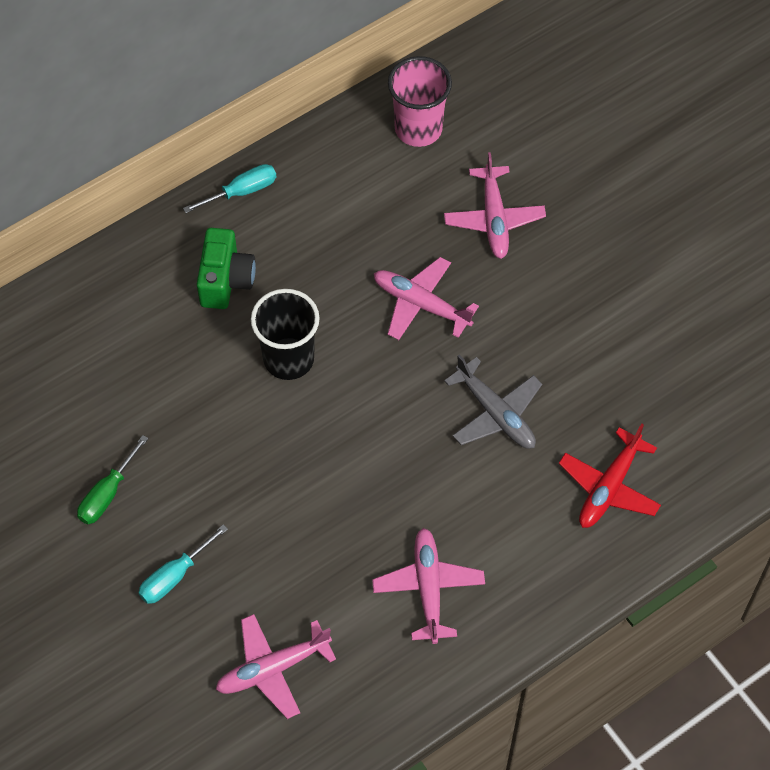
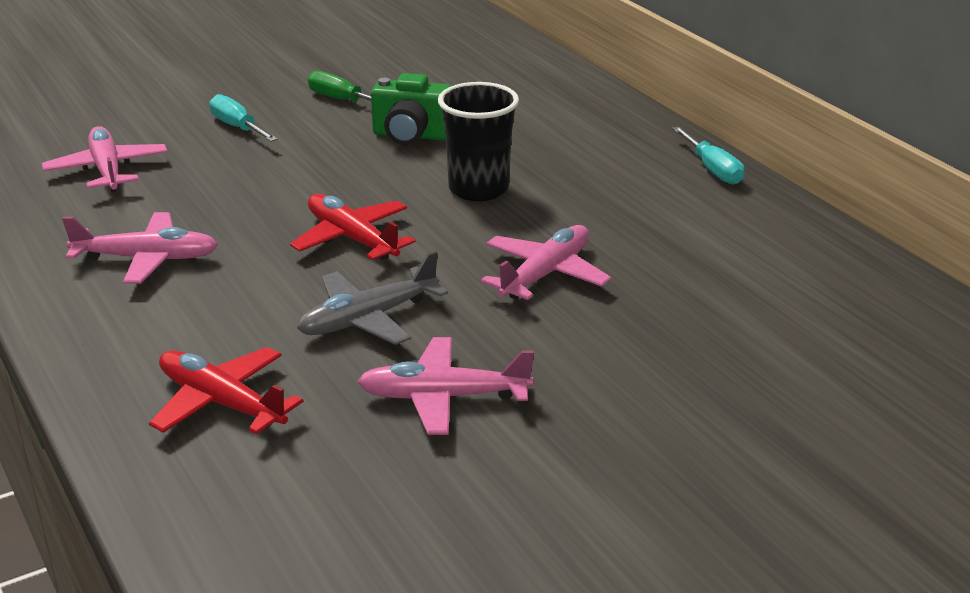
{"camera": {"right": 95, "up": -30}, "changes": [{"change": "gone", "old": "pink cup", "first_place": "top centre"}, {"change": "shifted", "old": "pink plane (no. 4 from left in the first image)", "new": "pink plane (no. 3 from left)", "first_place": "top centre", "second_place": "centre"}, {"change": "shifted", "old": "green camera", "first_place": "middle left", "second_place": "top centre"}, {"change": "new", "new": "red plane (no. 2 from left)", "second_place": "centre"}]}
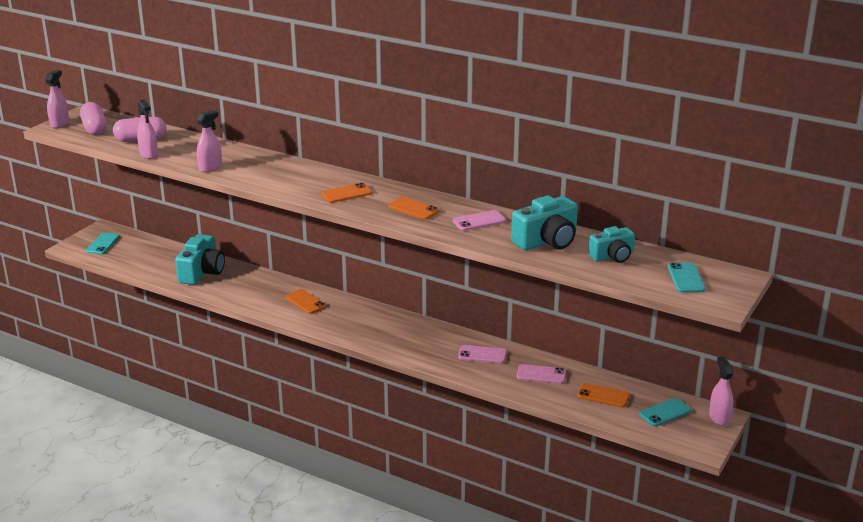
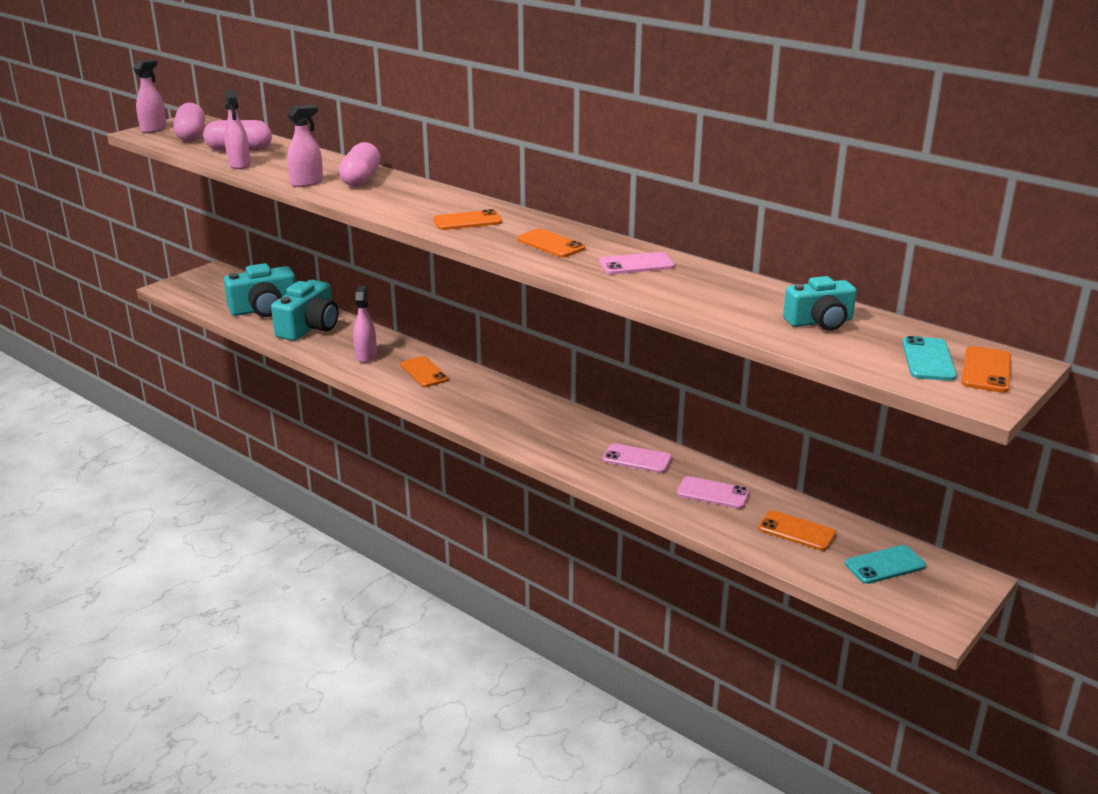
{"camera": {"right": 10, "up": 0}, "changes": [{"change": "shifted", "old": "turquoise camera (no. 2 from left in the first image)", "new": "turquoise camera (no. 1 from left)", "first_place": "centre", "second_place": "middle left"}, {"change": "gone", "old": "turquoise phone (no. 1 from left)", "first_place": "middle left"}, {"change": "shifted", "old": "pink spray bottle (no. 4 from left)", "first_place": "bottom right", "second_place": "middle left"}, {"change": "new", "new": "pink capsule (no. 3 from left)", "second_place": "top left"}, {"change": "new", "new": "orange phone (no. 5 from left)", "second_place": "middle right"}]}
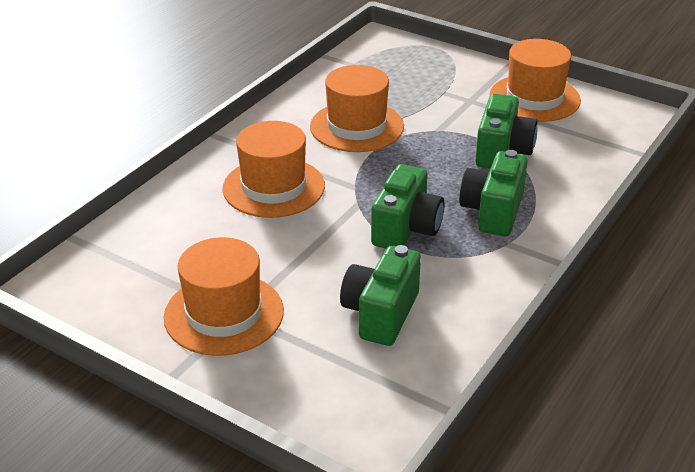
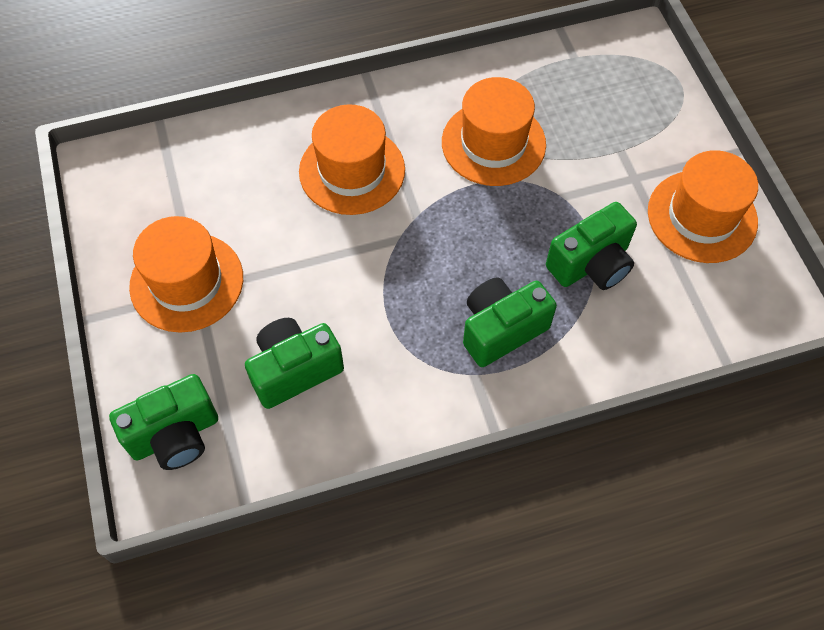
{"camera": {"right": 40, "up": 25}, "changes": [{"change": "shifted", "old": "green camera (no. 2 from left in the first image)", "new": "green camera (no. 1 from left)", "first_place": "centre", "second_place": "bottom left"}]}
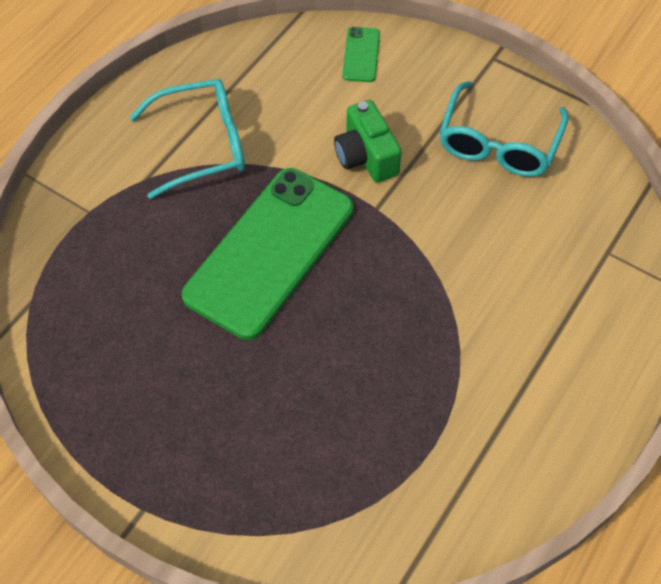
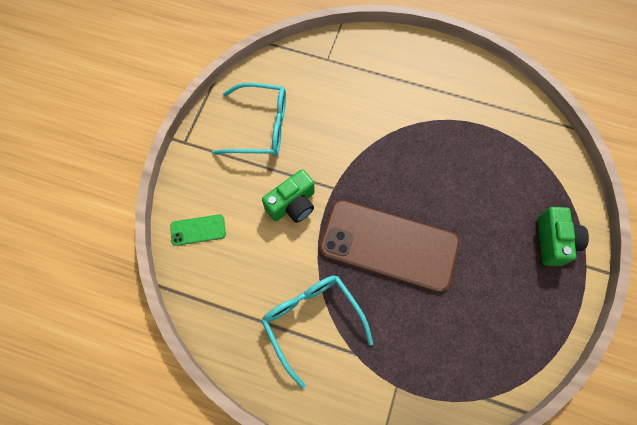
{"camera": {"right": -105, "up": 10}, "changes": [{"change": "repainted", "old": "green phone (no. 1 from left)", "new": "brown phone", "first_place": "centre", "second_place": "centre"}, {"change": "new", "new": "green camera (no. 2 from left)", "second_place": "middle right"}]}
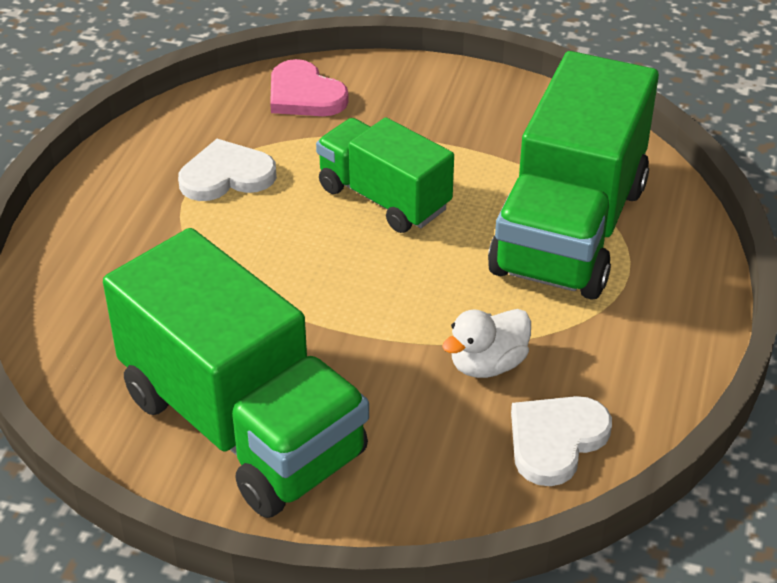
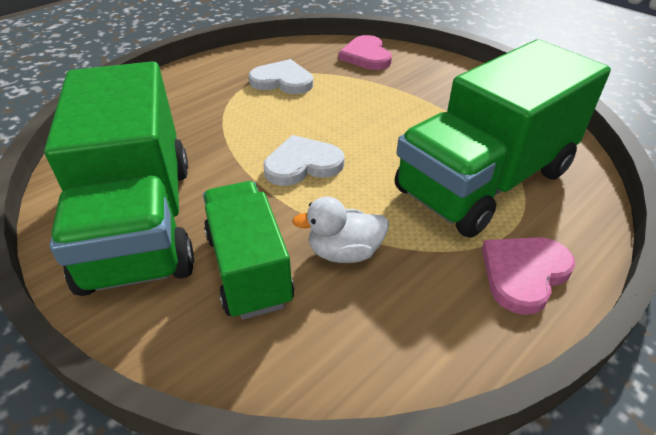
{"camera": {"right": 30, "up": 0}, "changes": [{"change": "shifted", "old": "green truck (no. 2 from left)", "first_place": "top centre", "second_place": "centre"}, {"change": "shifted", "old": "white heart (no. 2 from left)", "first_place": "bottom right", "second_place": "centre"}, {"change": "new", "new": "pink heart (no. 2 from left)", "second_place": "middle right"}]}
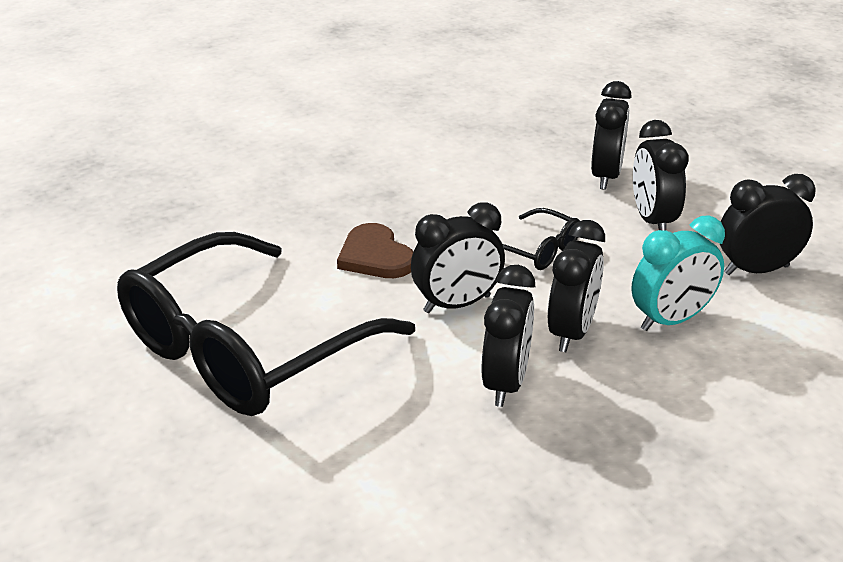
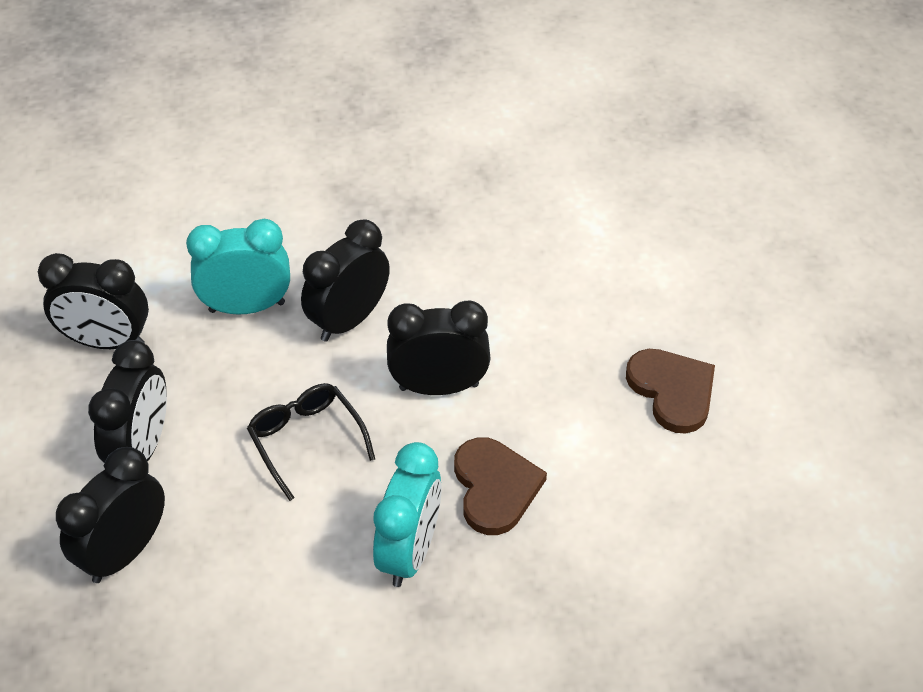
{"camera": {"right": -160, "up": 15}, "changes": [{"change": "swapped", "old": "black glasses (no. 1 from left)", "new": "brown heart (no. 2 from left)", "first_place": "middle left", "second_place": "middle right"}, {"change": "gone", "old": "black clock (no. 2 from left)", "first_place": "centre"}, {"change": "new", "new": "turquoise clock (no. 2 from left)", "second_place": "bottom centre"}]}
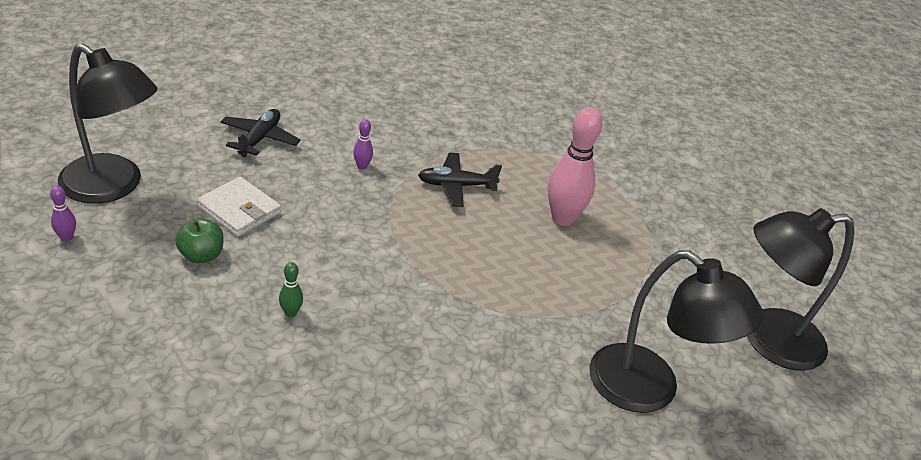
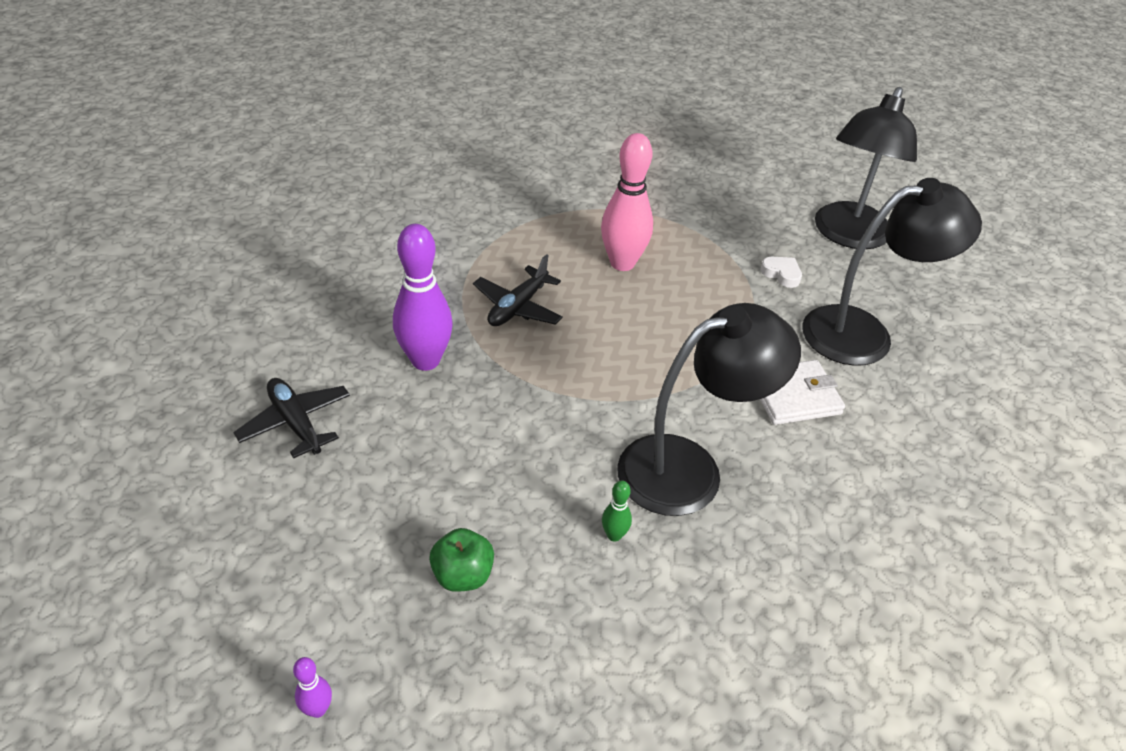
{"camera": {"right": -50, "up": 5}, "changes": [{"change": "shifted", "old": "black lamp (no. 1 from left)", "first_place": "top left", "second_place": "centre"}, {"change": "scaled", "old": "purple bowling pin (no. 2 from left)", "first_place": "top centre", "second_place": "centre", "factor": 2.27}, {"change": "shifted", "old": "white wallet", "first_place": "middle left", "second_place": "middle right"}, {"change": "new", "new": "white heart", "second_place": "middle right"}]}
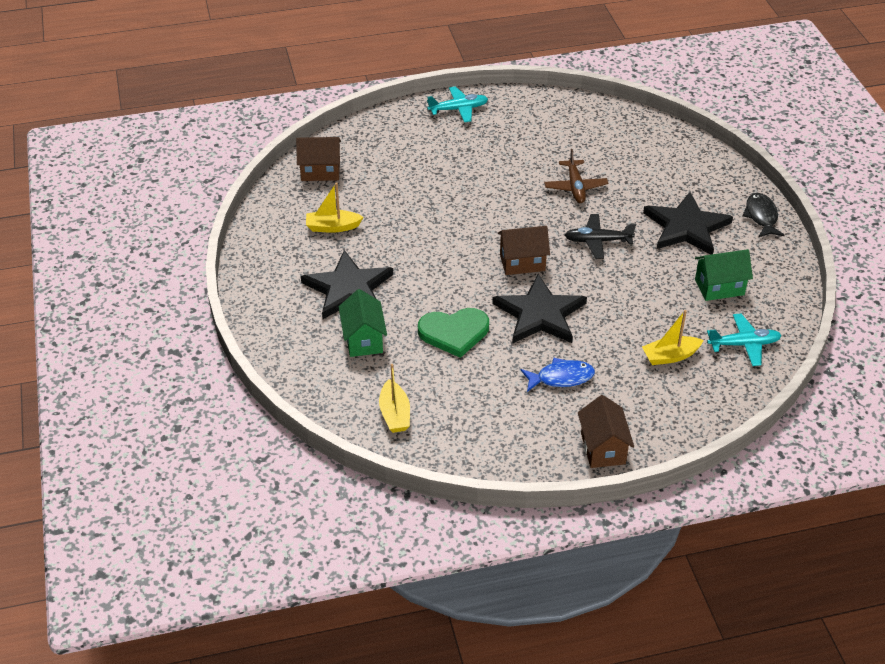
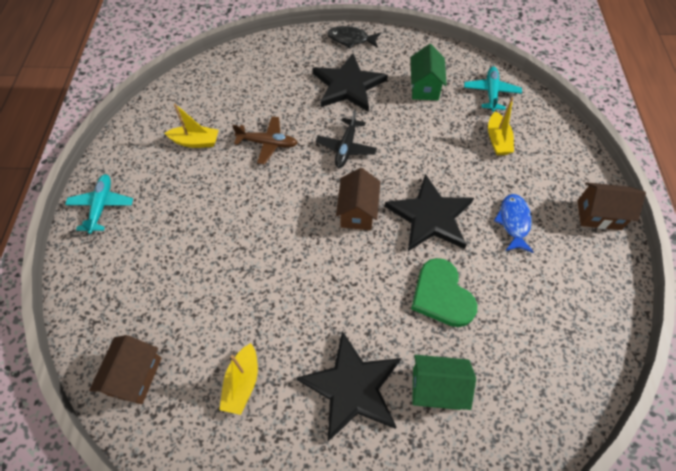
{"camera": {"right": -75, "up": 15}, "changes": [{"change": "rotated", "old": "green heart", "first_place": "centre", "second_place": "centre", "degrees": 150}, {"change": "shifted", "old": "yellow boat (no. 2 from left in the first image)", "new": "yellow boat (no. 1 from left)", "first_place": "centre", "second_place": "top left"}]}
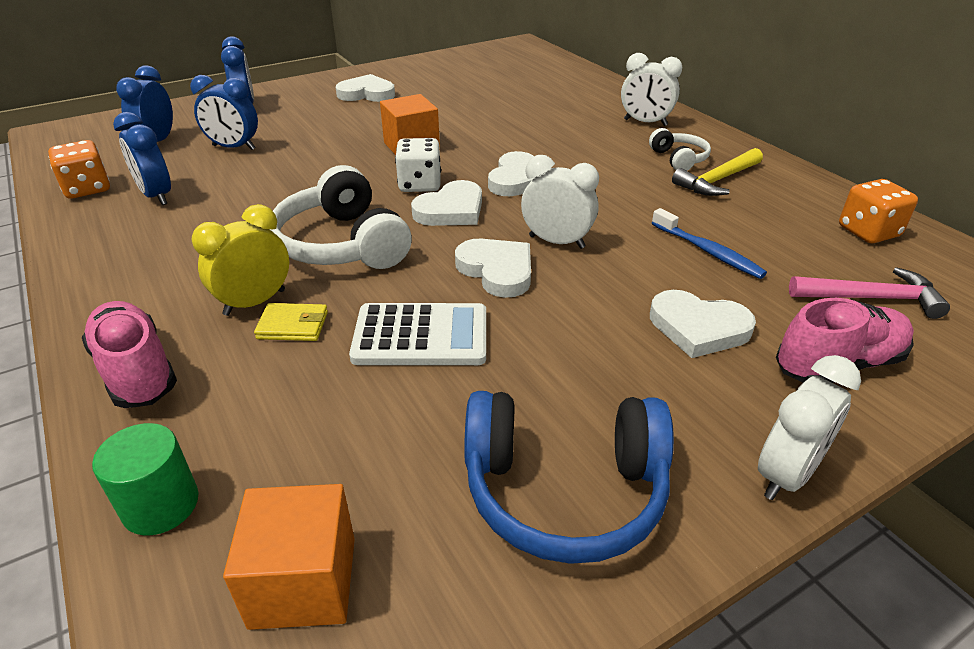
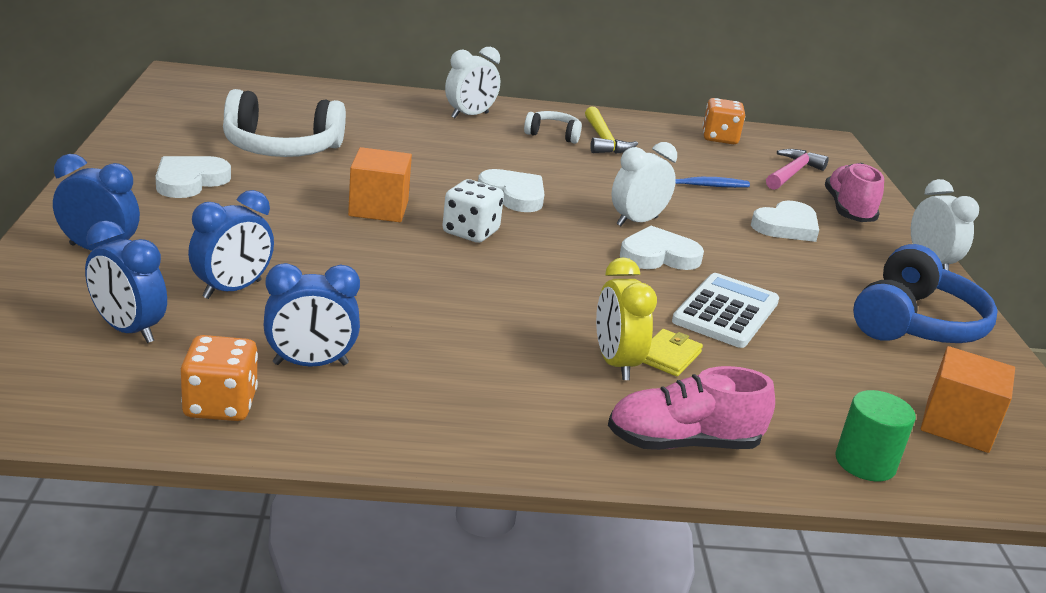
{"camera": {"right": -65, "up": -10}, "changes": [{"change": "shifted", "old": "white headphones (no. 1 from left)", "first_place": "centre", "second_place": "top left"}, {"change": "gone", "old": "white heart (no. 2 from left)", "first_place": "top centre"}]}
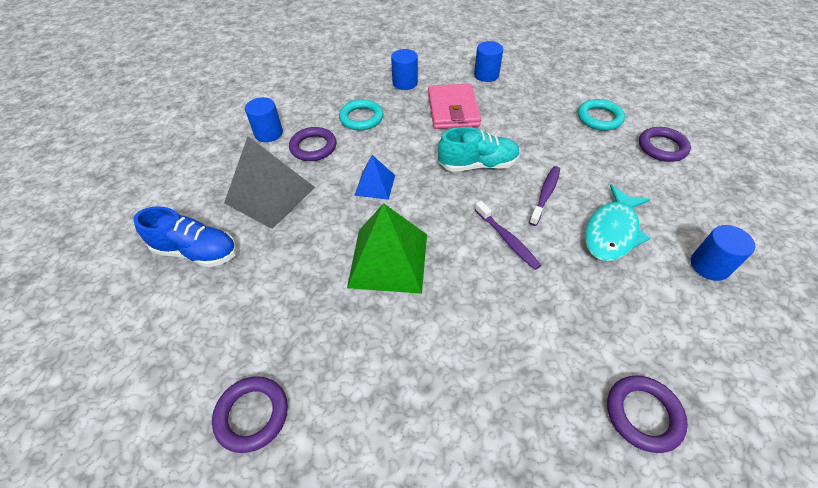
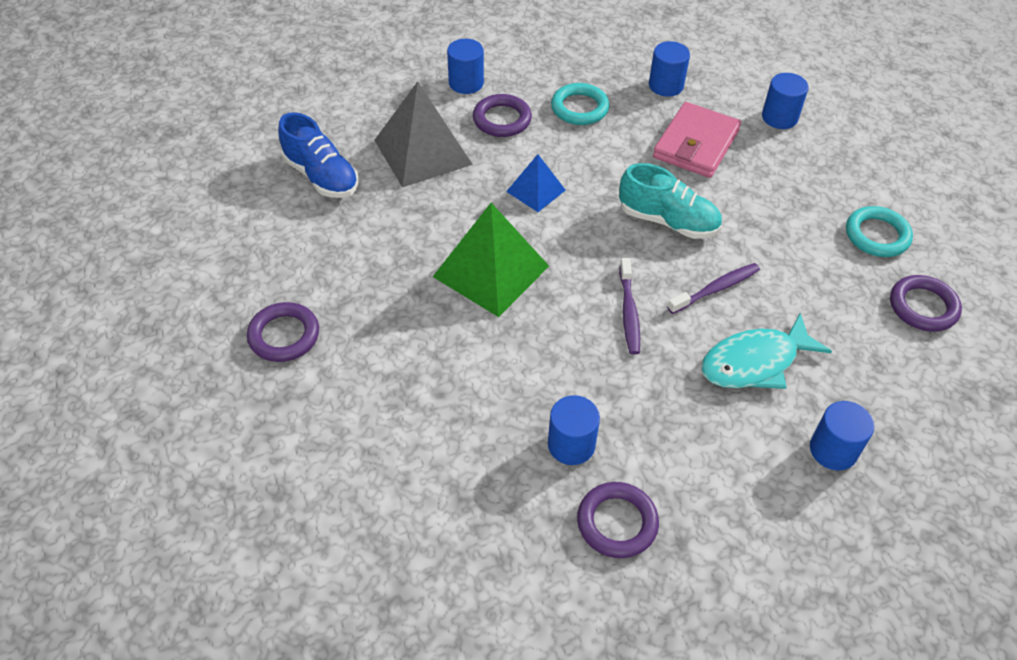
{"camera": {"right": 30, "up": 0}, "changes": [{"change": "new", "new": "blue cylinder (no. 2 from left)", "second_place": "centre"}]}
